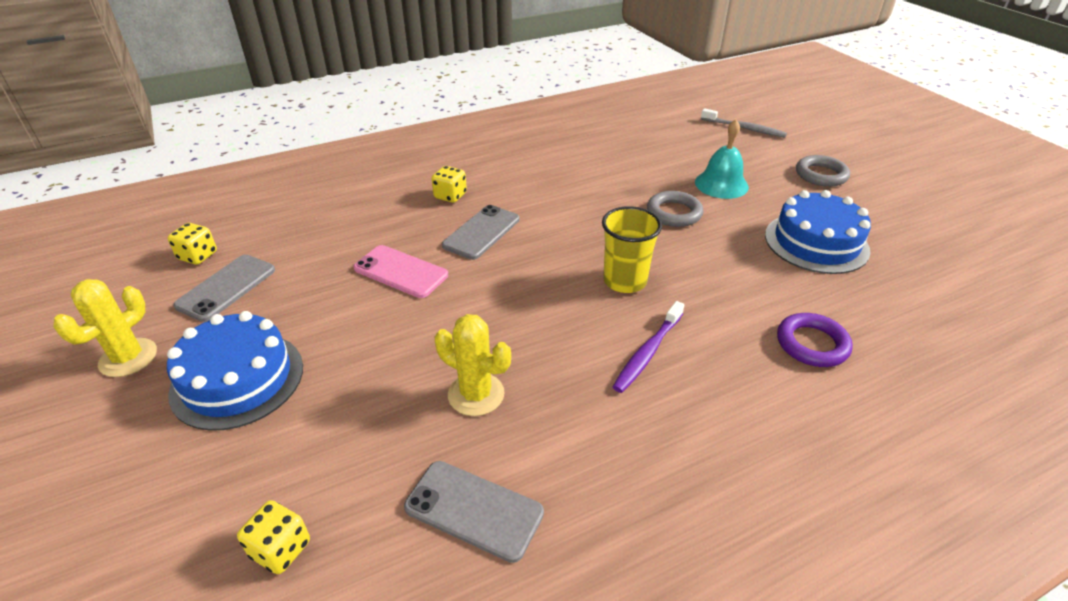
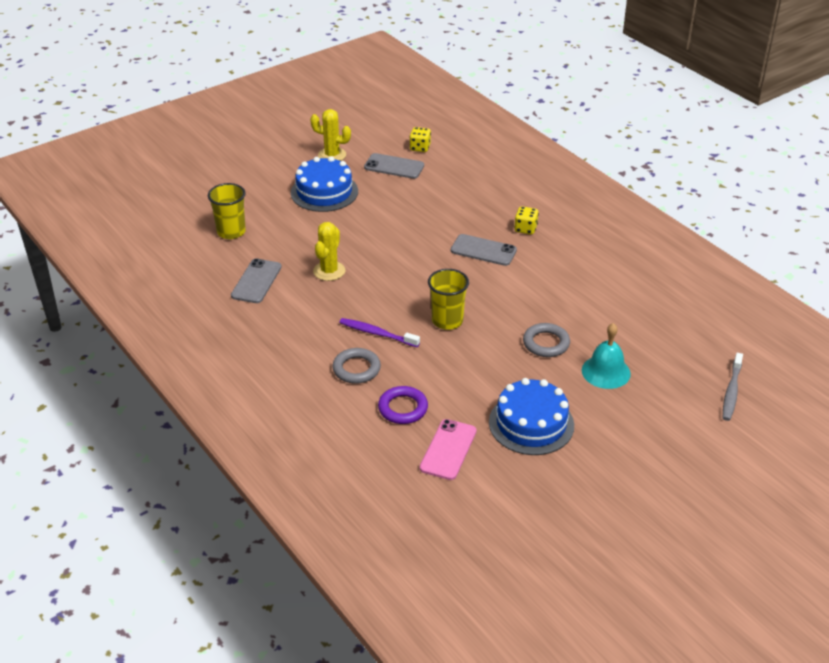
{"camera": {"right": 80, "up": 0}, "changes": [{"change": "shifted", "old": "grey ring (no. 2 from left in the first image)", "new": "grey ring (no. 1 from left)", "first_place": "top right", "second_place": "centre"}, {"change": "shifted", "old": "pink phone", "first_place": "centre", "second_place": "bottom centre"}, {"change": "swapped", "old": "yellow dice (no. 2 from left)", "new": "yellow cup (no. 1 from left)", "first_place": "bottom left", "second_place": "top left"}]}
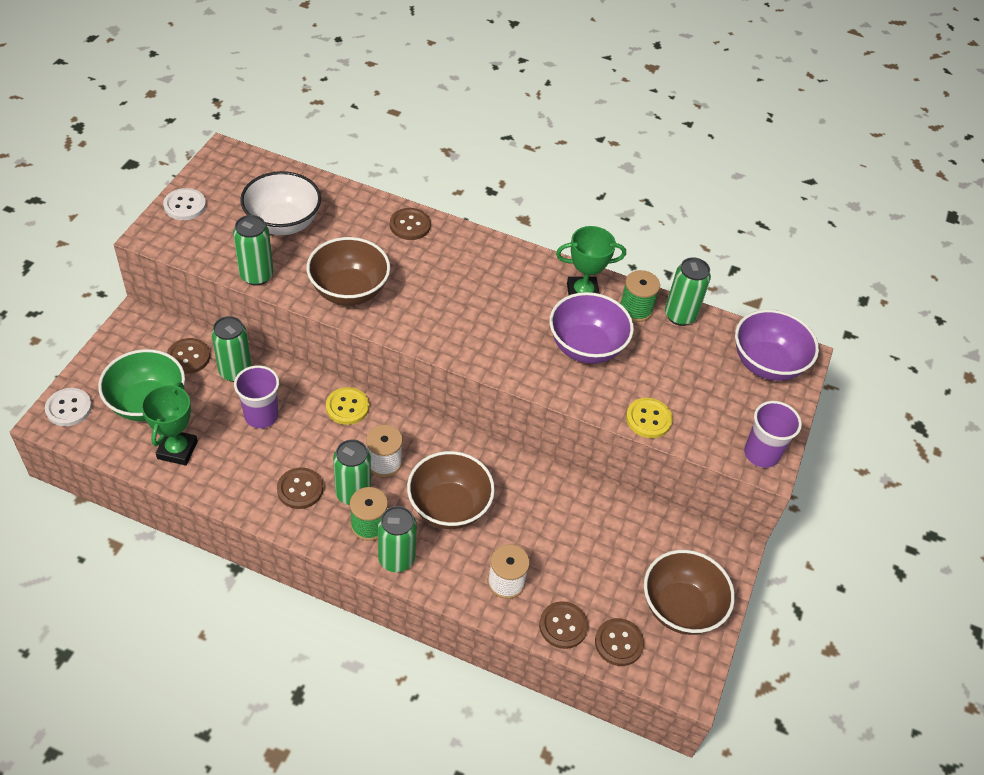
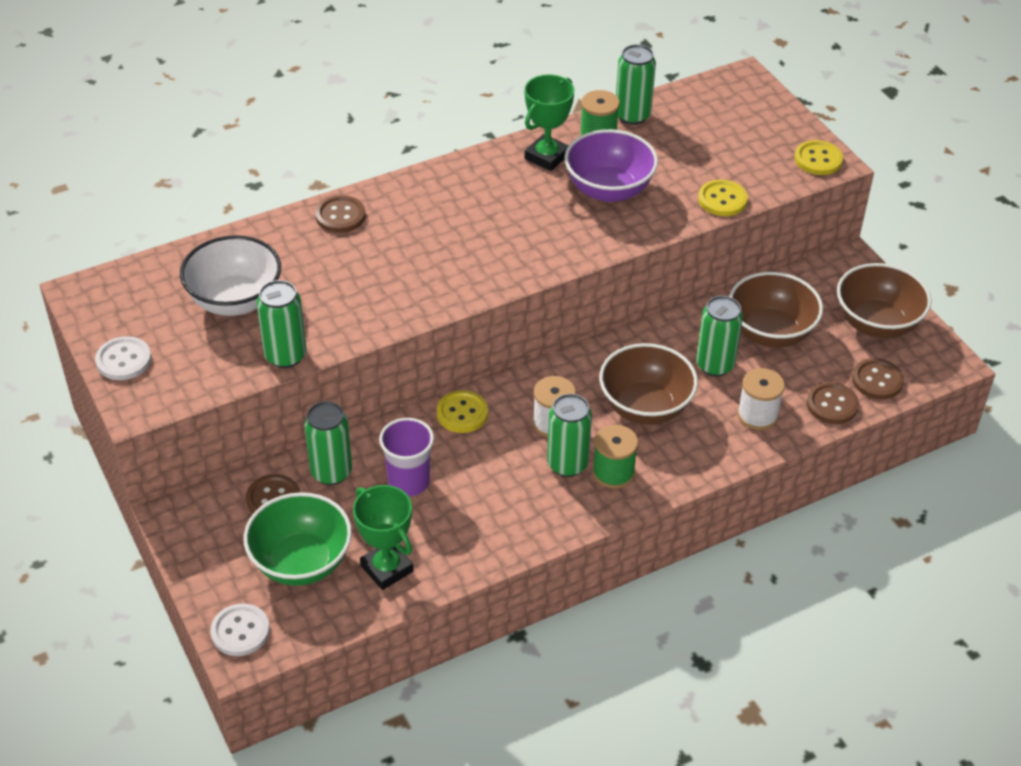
{"camera": {"right": -45, "up": -5}, "changes": [{"change": "shifted", "old": "brown bowl (no. 1 from left in the first image)", "new": "brown bowl (no. 2 from left)", "first_place": "centre", "second_place": "middle right"}, {"change": "gone", "old": "purple bowl (no. 2 from left)", "first_place": "middle right"}, {"change": "swapped", "old": "purple cup (no. 2 from left)", "new": "yellow button (no. 3 from left)", "first_place": "middle right", "second_place": "top right"}, {"change": "gone", "old": "brown button (no. 2 from left)", "first_place": "middle left"}, {"change": "shifted", "old": "green can (no. 4 from left in the first image)", "new": "green can (no. 5 from left)", "first_place": "bottom centre", "second_place": "middle right"}]}
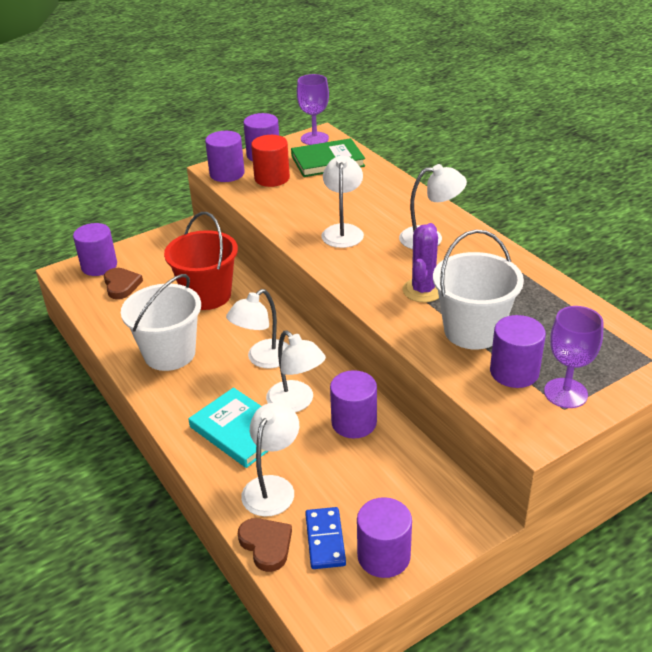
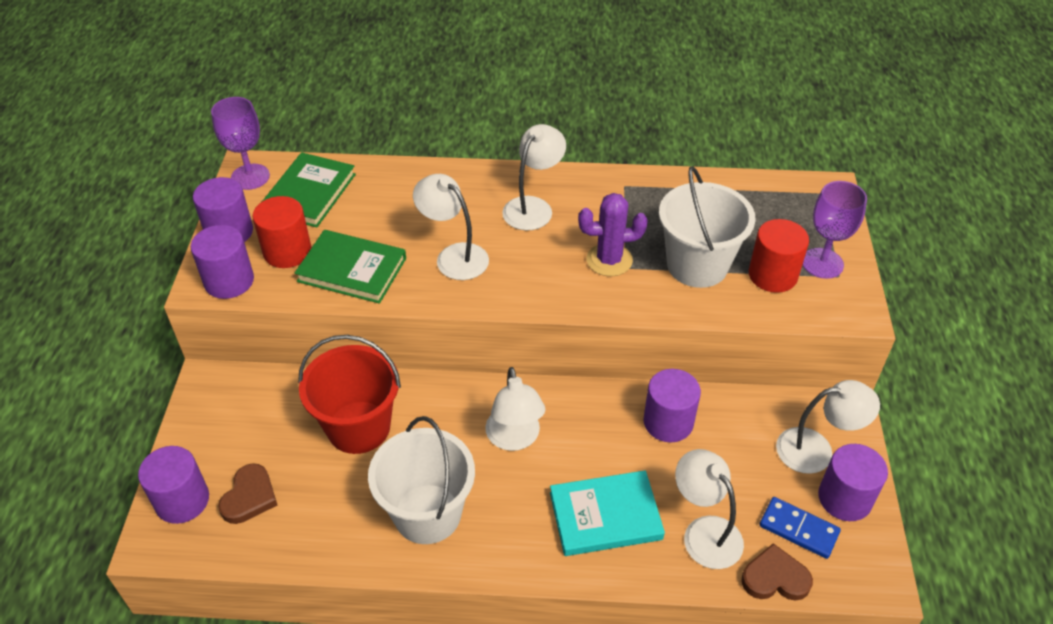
{"camera": {"right": -55, "up": 10}, "changes": [{"change": "rotated", "old": "purple cactus", "first_place": "centre", "second_place": "centre", "degrees": -60}, {"change": "rotated", "old": "brown heart (no. 1 from left)", "first_place": "middle left", "second_place": "bottom left", "degrees": 90}, {"change": "repainted", "old": "purple cylinder (no. 6 from left)", "new": "red cylinder (no. 2 from left)", "first_place": "middle right", "second_place": "middle right"}, {"change": "shifted", "old": "white lamp (no. 3 from left in the first image)", "new": "white lamp (no. 5 from left)", "first_place": "centre", "second_place": "bottom right"}, {"change": "new", "new": "green book (no. 2 from left)", "second_place": "middle left"}]}
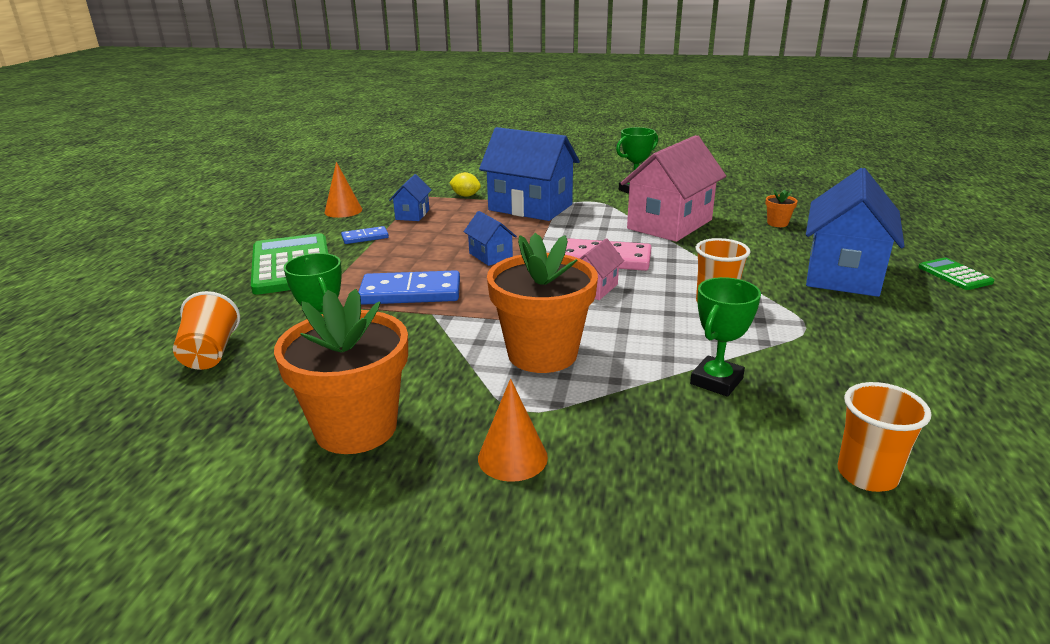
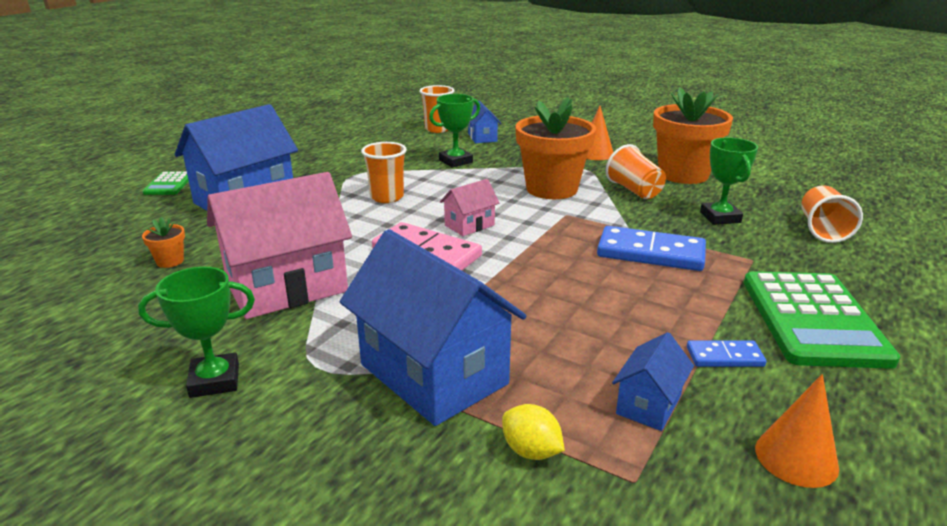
{"camera": {"right": -160, "up": 0}, "changes": [{"change": "shifted", "old": "blue house (no. 2 from left in the first image)", "new": "blue house (no. 3 from left)", "first_place": "centre", "second_place": "top centre"}, {"change": "new", "new": "orange cup (no. 3 from left)", "second_place": "top right"}]}
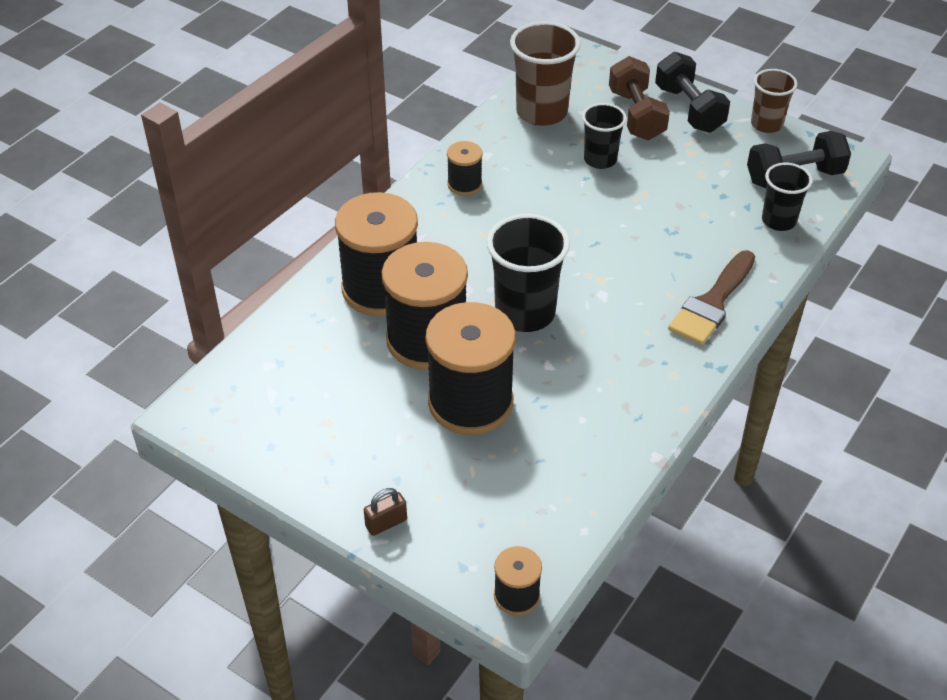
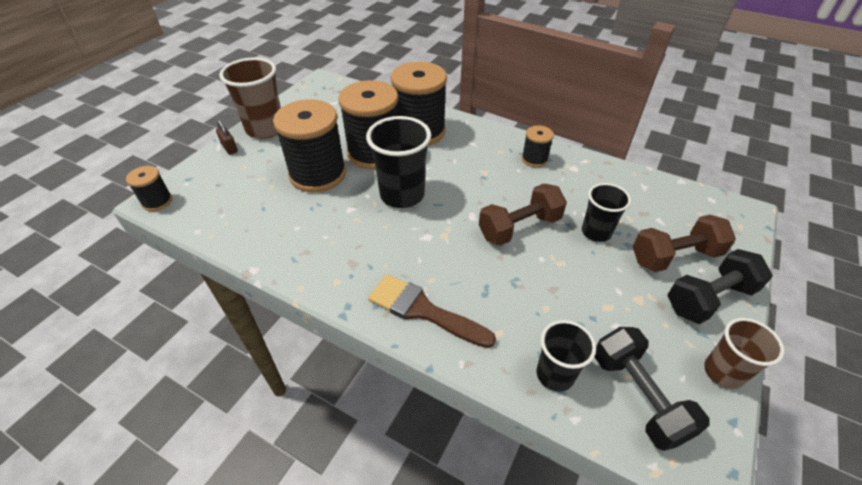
{"camera": {"right": 85, "up": 0}, "changes": [{"change": "shifted", "old": "brown cup (no. 1 from left)", "first_place": "top centre", "second_place": "top left"}, {"change": "new", "new": "brown dumbbell (no. 1 from left)", "second_place": "centre"}]}
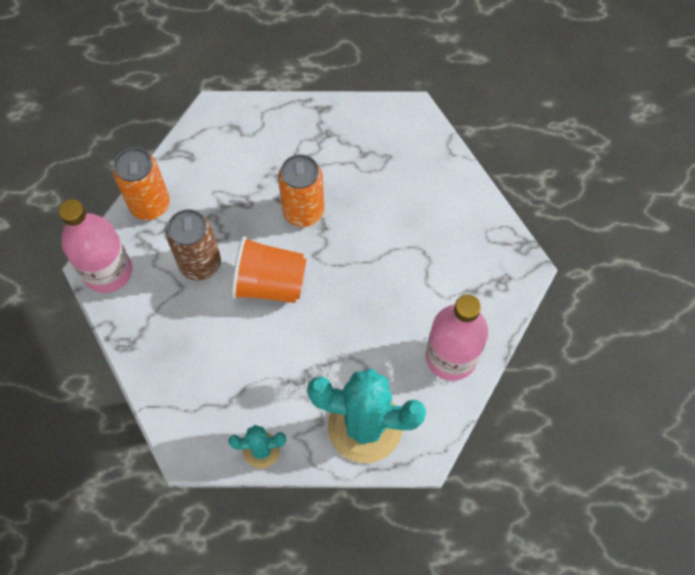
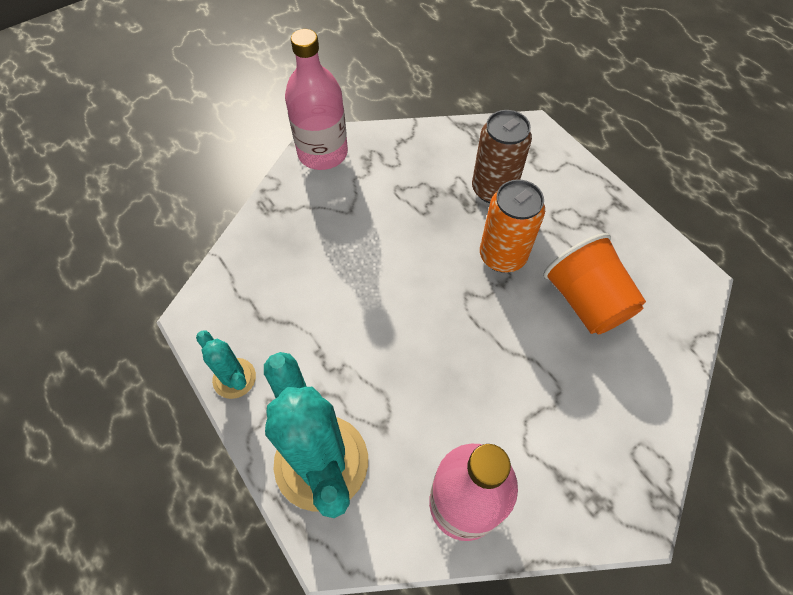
{"camera": {"right": 55, "up": -5}, "changes": [{"change": "gone", "old": "orange can (no. 1 from left)", "first_place": "top left"}, {"change": "shifted", "old": "brown can", "first_place": "middle left", "second_place": "top centre"}, {"change": "shifted", "old": "orange cup", "first_place": "centre", "second_place": "middle right"}]}
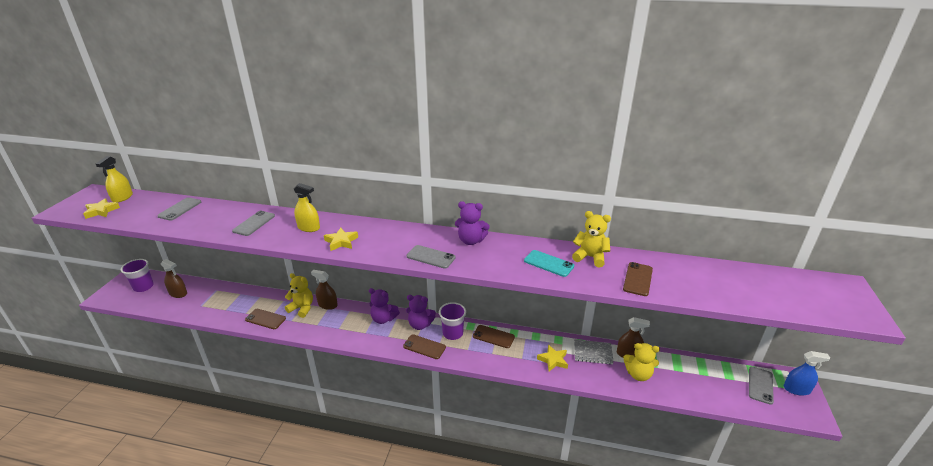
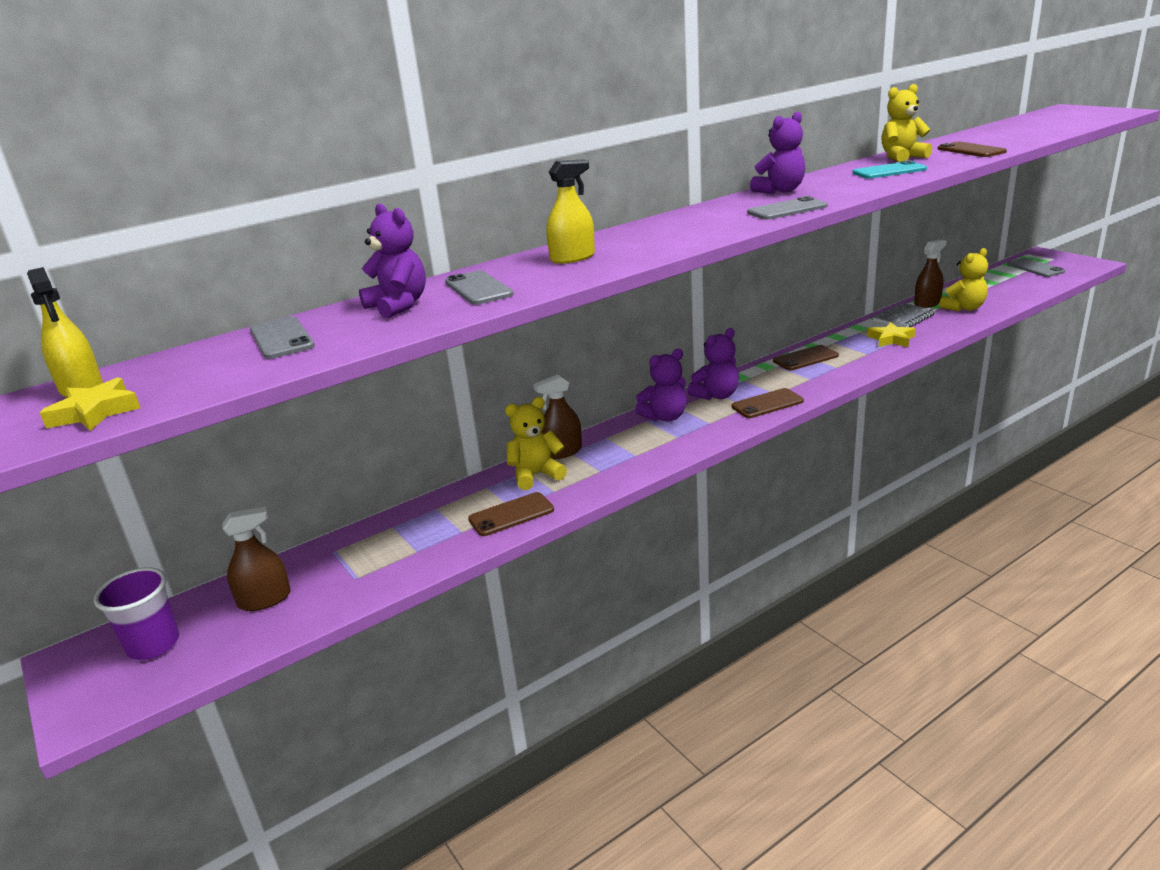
{"camera": {"right": -45, "up": -5}, "changes": [{"change": "gone", "old": "yellow star (no. 2 from left)", "first_place": "centre"}, {"change": "gone", "old": "purple cup (no. 2 from left)", "first_place": "bottom centre"}, {"change": "gone", "old": "blue spray bottle", "first_place": "bottom right"}, {"change": "new", "new": "purple teddy bear (no. 1 from left)", "second_place": "top centre"}]}
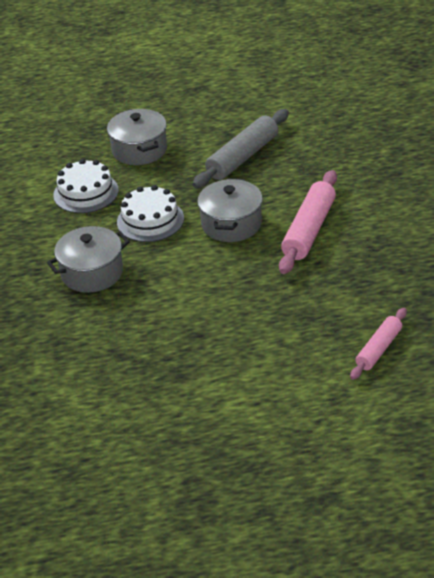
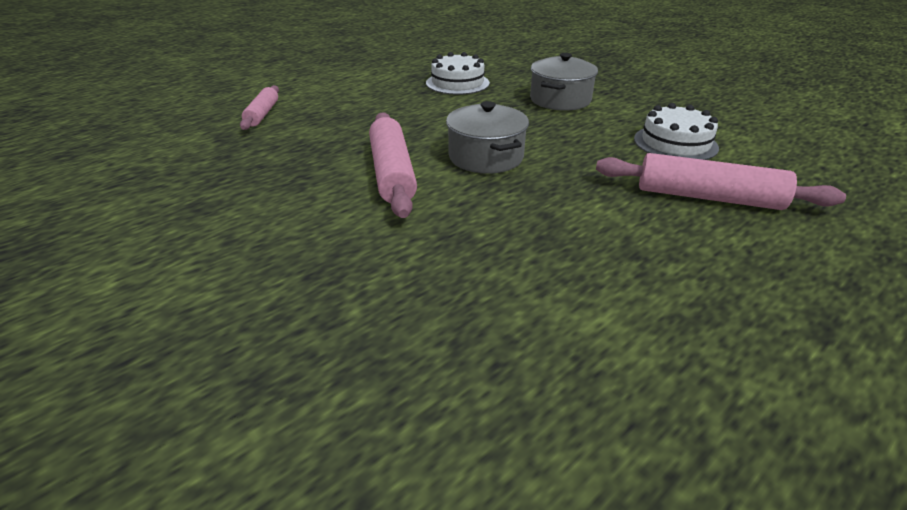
{"camera": {"right": 145, "up": -5}, "changes": [{"change": "swapped", "old": "grey pot (no. 2 from left)", "new": "pink rolling pin (no. 3 from left)", "first_place": "top left", "second_place": "middle right"}, {"change": "gone", "old": "grey rolling pin", "first_place": "top centre"}, {"change": "shifted", "old": "white cake (no. 2 from left in the first image)", "new": "white cake (no. 1 from left)", "first_place": "centre", "second_place": "top centre"}]}
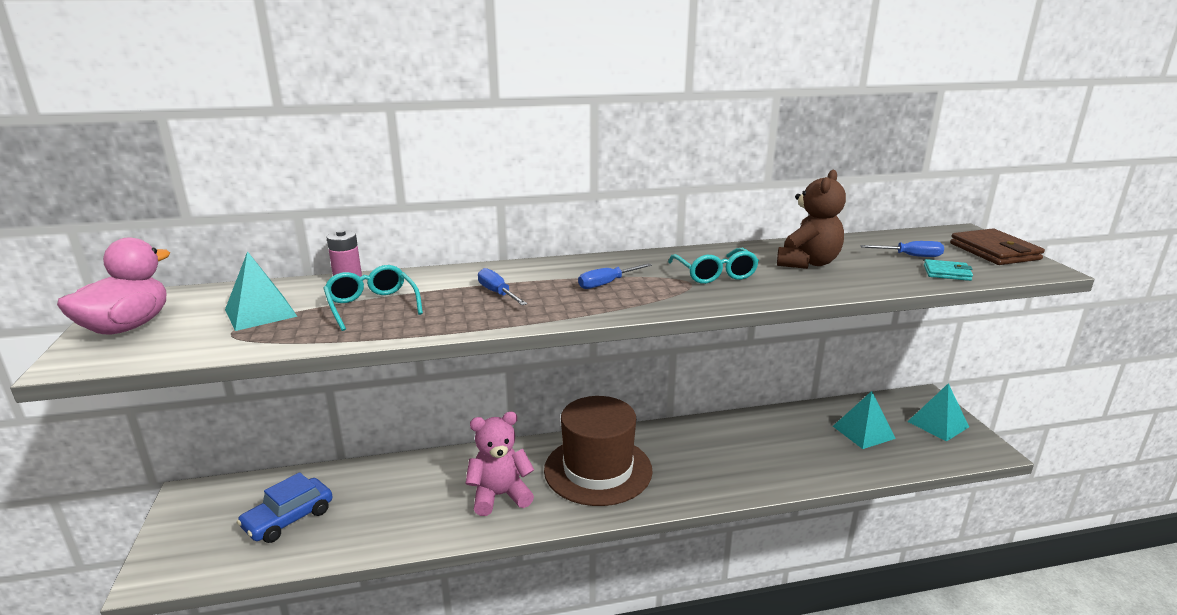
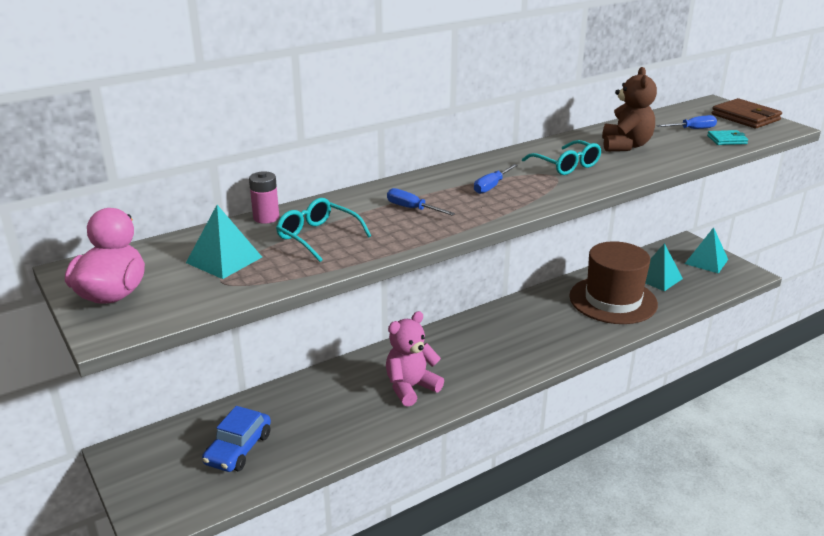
{"camera": {"right": -20, "up": 5}, "changes": [{"change": "shifted", "old": "brown hat", "first_place": "bottom centre", "second_place": "middle right"}]}
